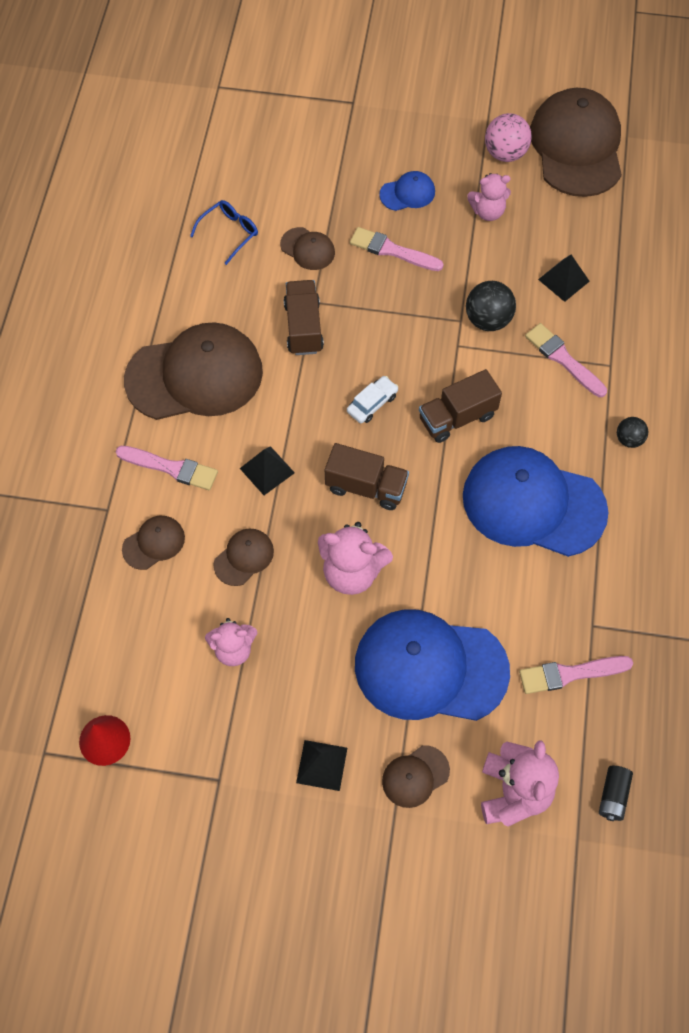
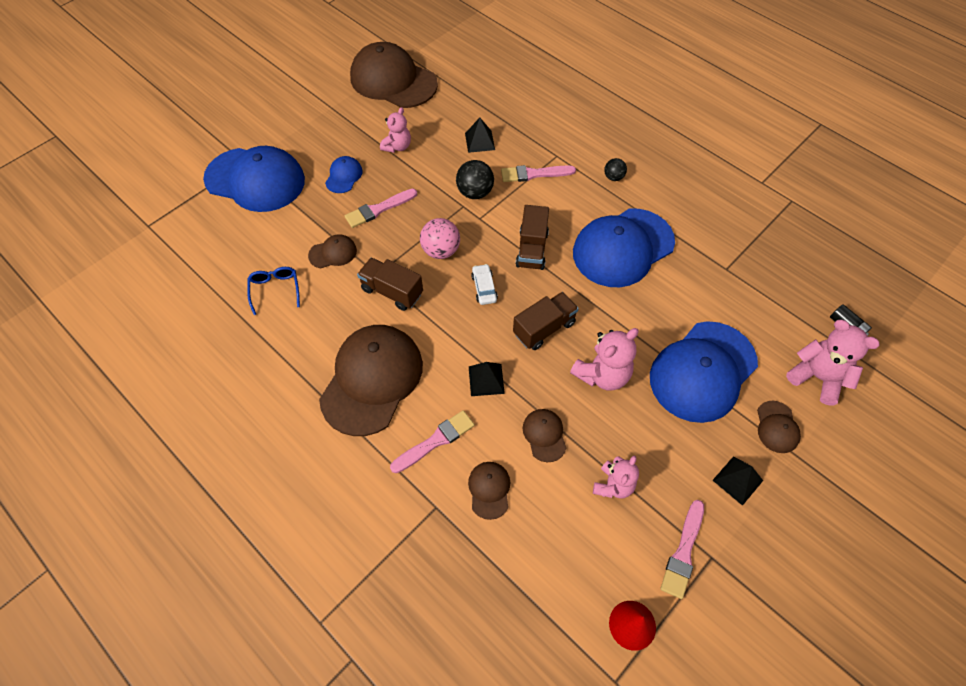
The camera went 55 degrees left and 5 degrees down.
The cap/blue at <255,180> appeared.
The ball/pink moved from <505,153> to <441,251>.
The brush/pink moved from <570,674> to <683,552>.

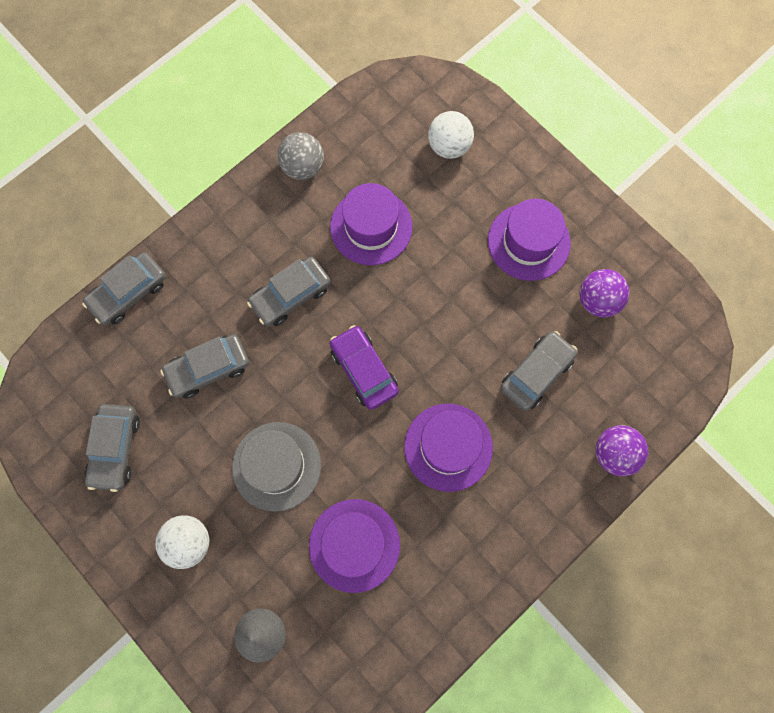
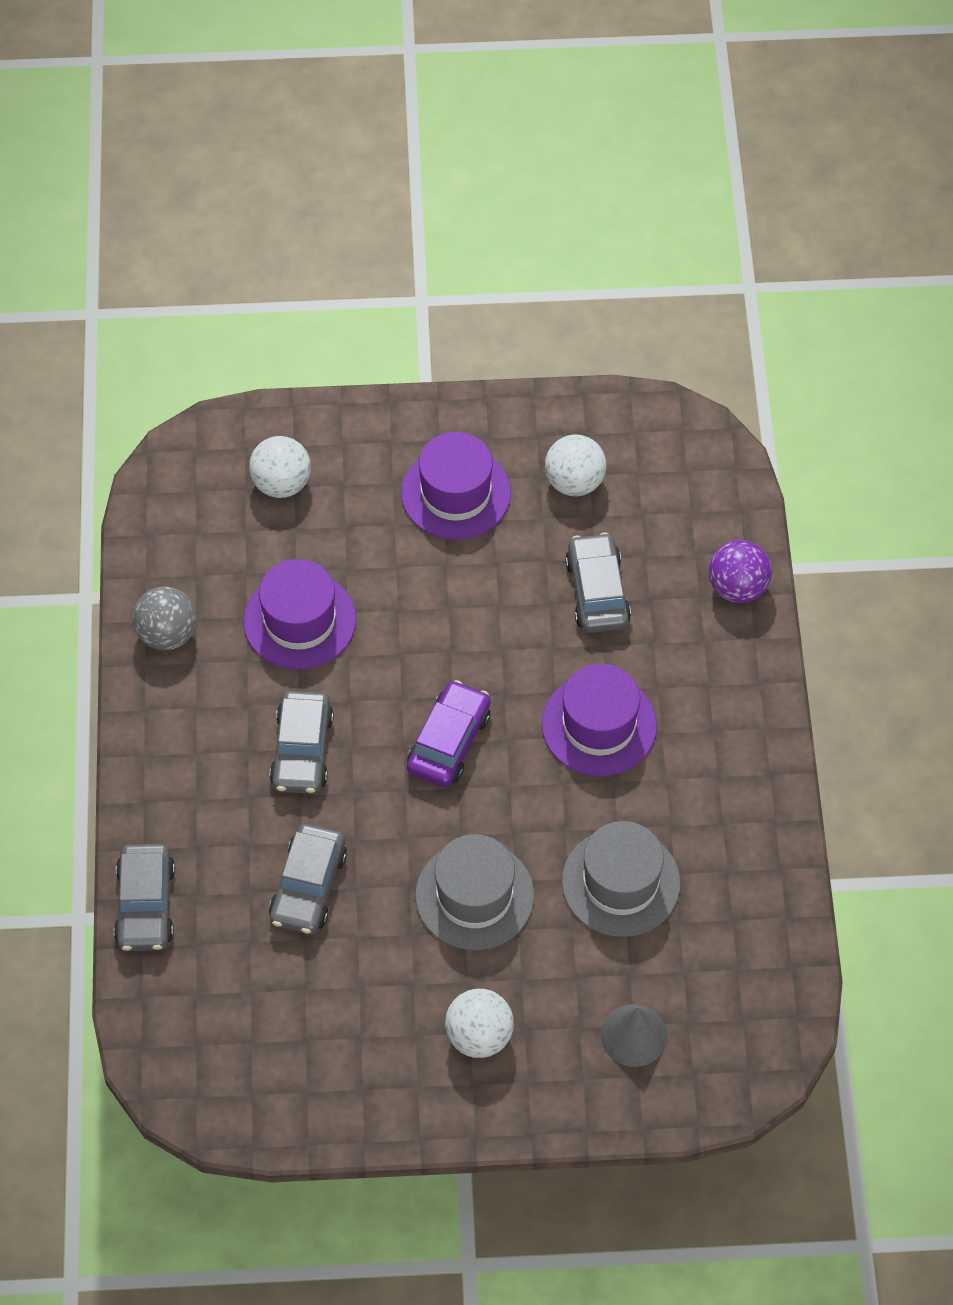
The camera went 50 degrees left and 15 degrees down.
The car/purple at <364,370> turned 105 degrees clockwise.
The ball/purple at <598,301> became the ball/white at <574,482>.
The hat/purple at <354,545> became the hat/grey at <621,882>.
The car/grey at <115,449> disappeared.

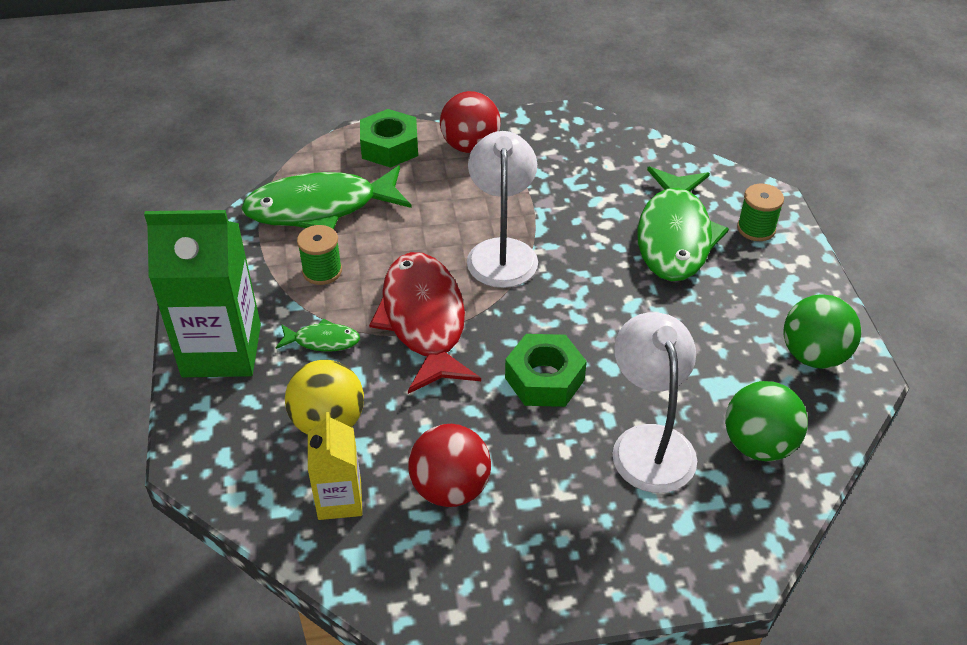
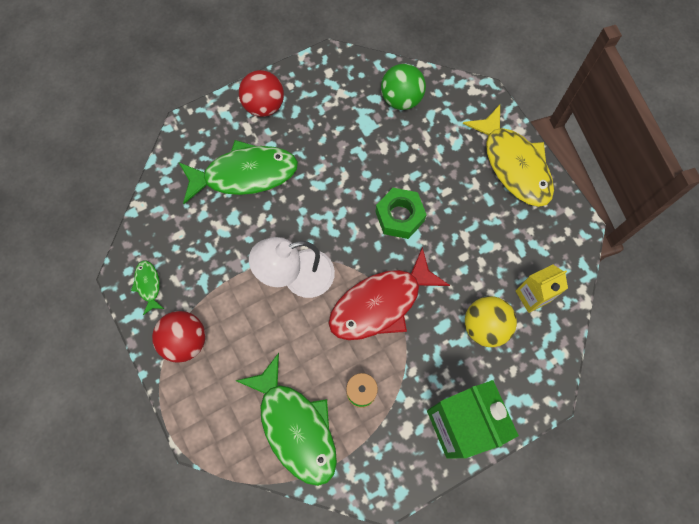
The camera went 110 degrees left and 25 degrees up.
The fish/green moved from <323,341> to <148,285>.
The ball/red moved from <450,488> to <264,106>.
The fish/yellow at <514,164> appeared.
The nut/green at <390,147> disappeared.
The lamp/white at <649,443> disappeared.
The spool/green at <756,229> disappeared.
The ball/green at <813,356> disappeared.

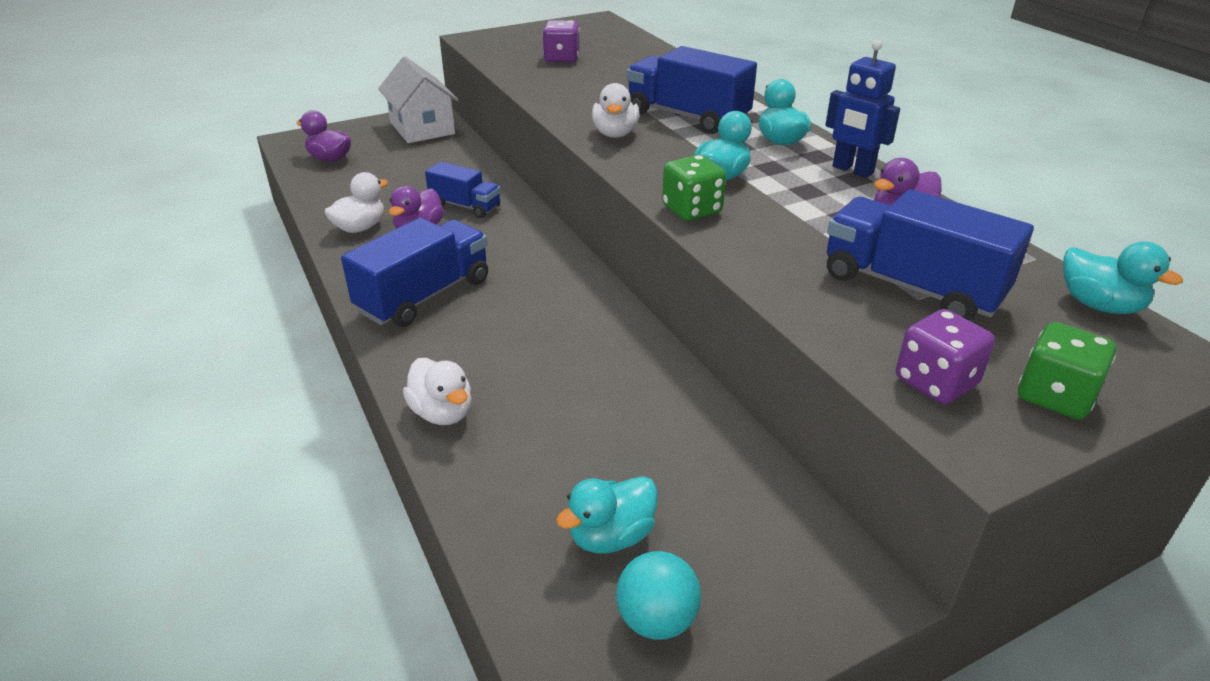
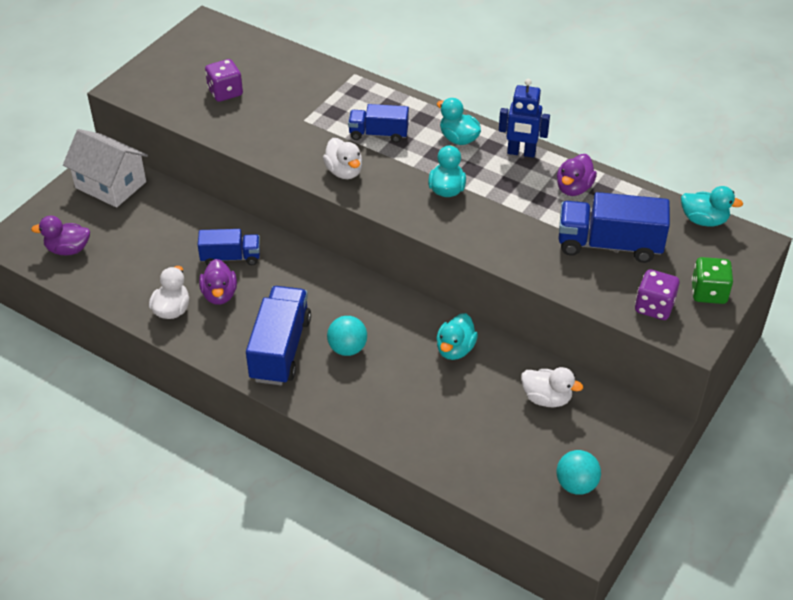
The camera went 30 degrees left and 10 degrees up.
The ball/turquoise at <347,348> appeared.
The truck/blue at <687,117> changed to 0.61 times the size.
The duck/turquoise moved from <611,536> to <455,349>.
The duck/white moved from <442,413> to <546,398>.
The dice/green at <692,210> disappeared.

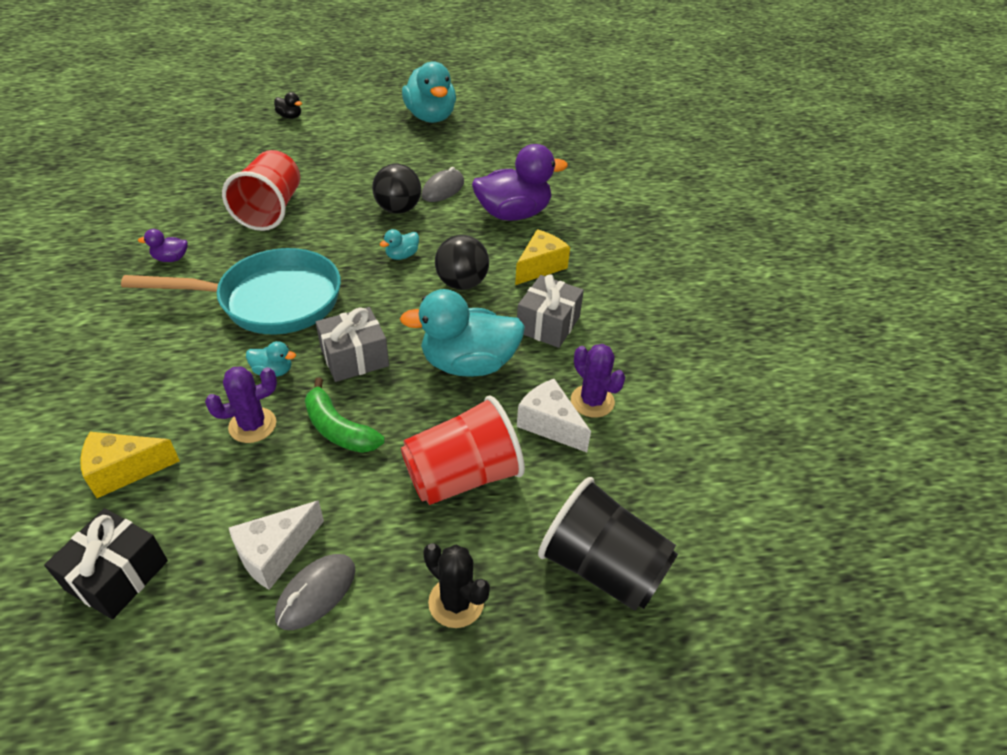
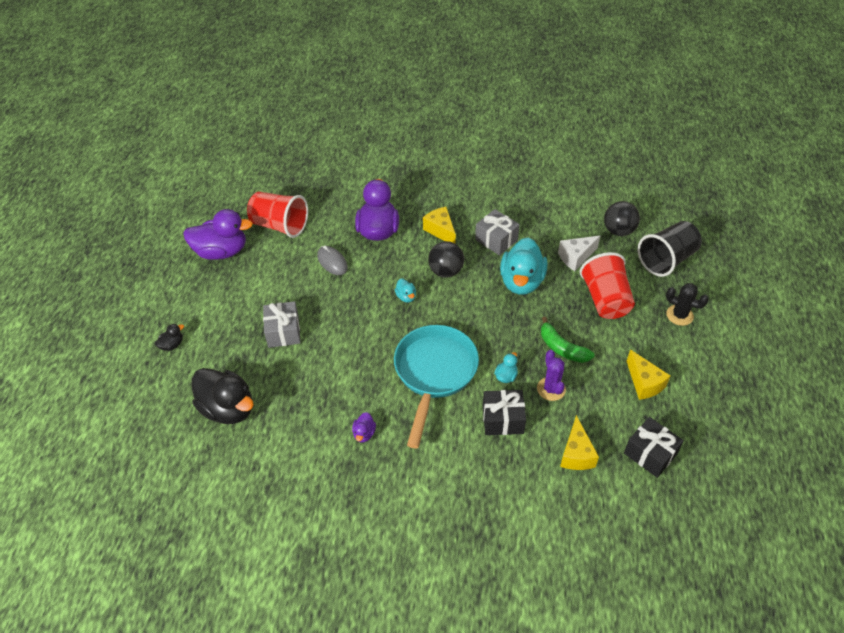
The camera went 70 degrees left and 5 degrees up.
The duck/turquoise at <430,117> became the duck/purple at <222,251>.
The duck/black at <228,408> appeared.
The cup/red moved from <271,210> to <280,225>.
The gift/grey moved from <354,357> to <283,332>.
The gift/black at <503,419> appeared.
The banana/green at <338,429> turned 75 degrees clockwise.
The ball/black moved from <398,209> to <618,231>.
The cheese/white at <275,553> became the cheese/yellow at <644,383>.
The cactus/black at <456,602> turned 60 degrees clockwise.
The mouse/grey at <316,593> disappeared.
The cactus/purple at <592,401> disappeared.

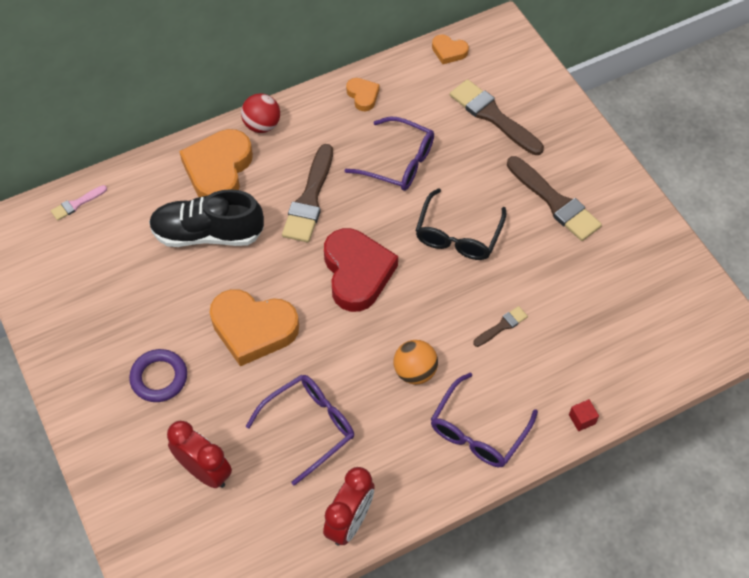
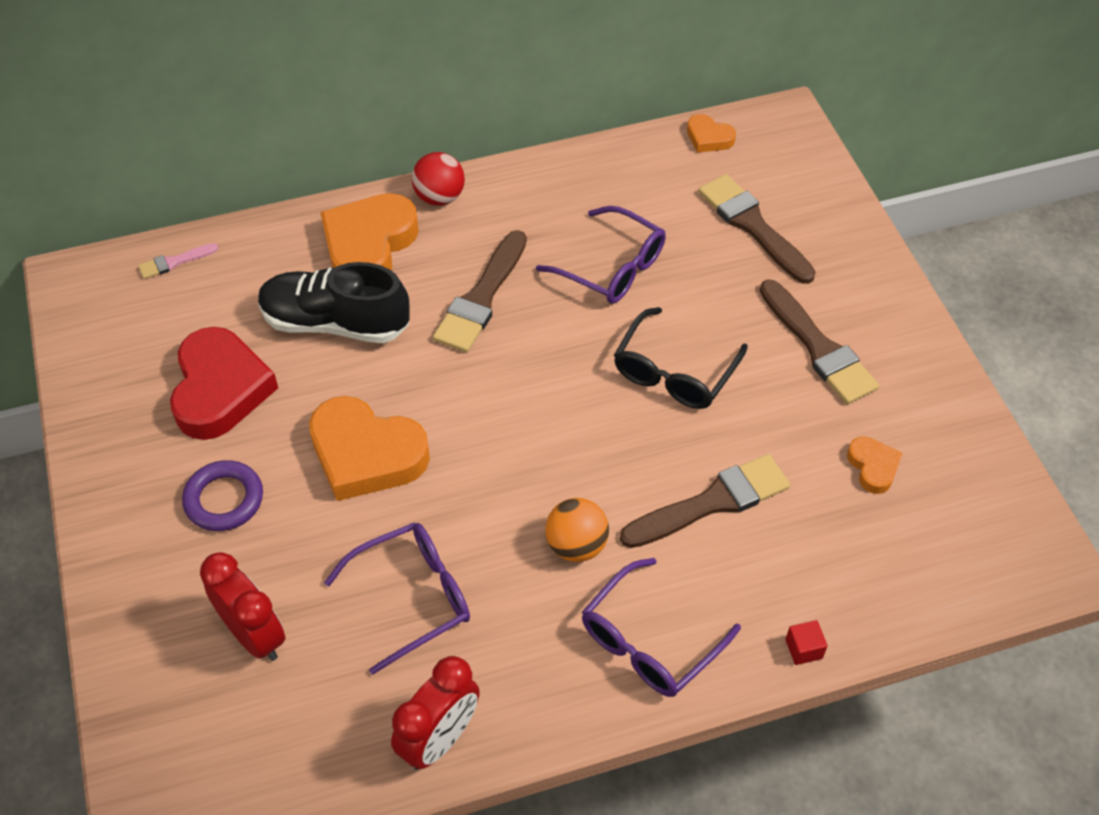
The camera went 10 degrees right and 5 degrees down.
The heart/red moved from <357,273> to <220,389>.
The brush/brown at <502,326> changed to 2.00 times the size.
The heart/orange moved from <363,96> to <873,467>.

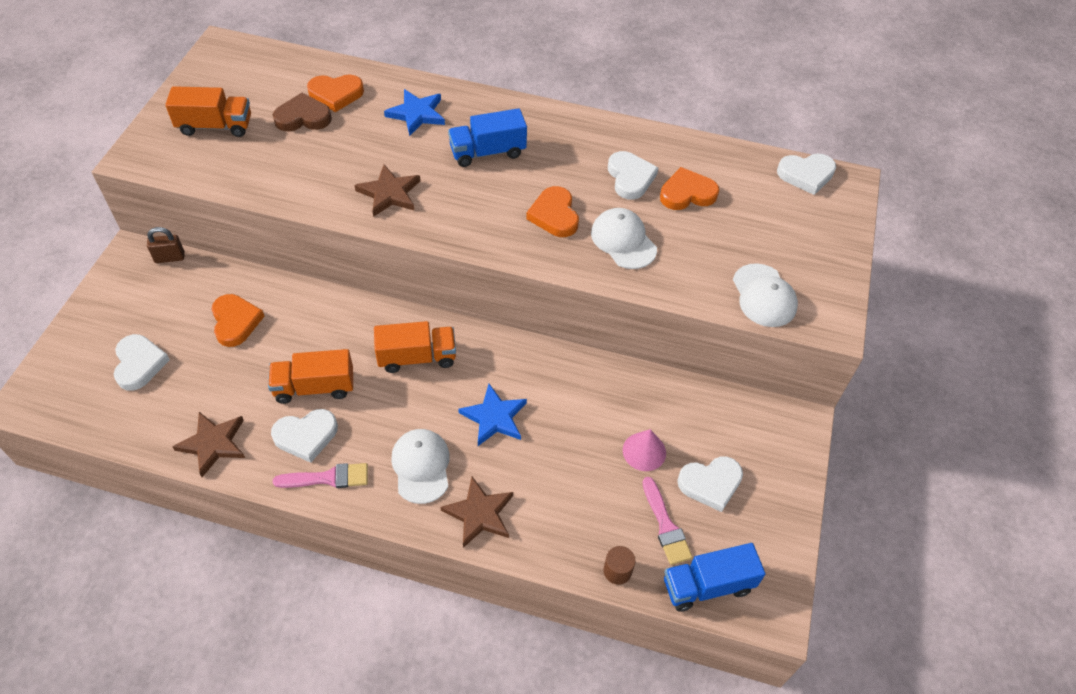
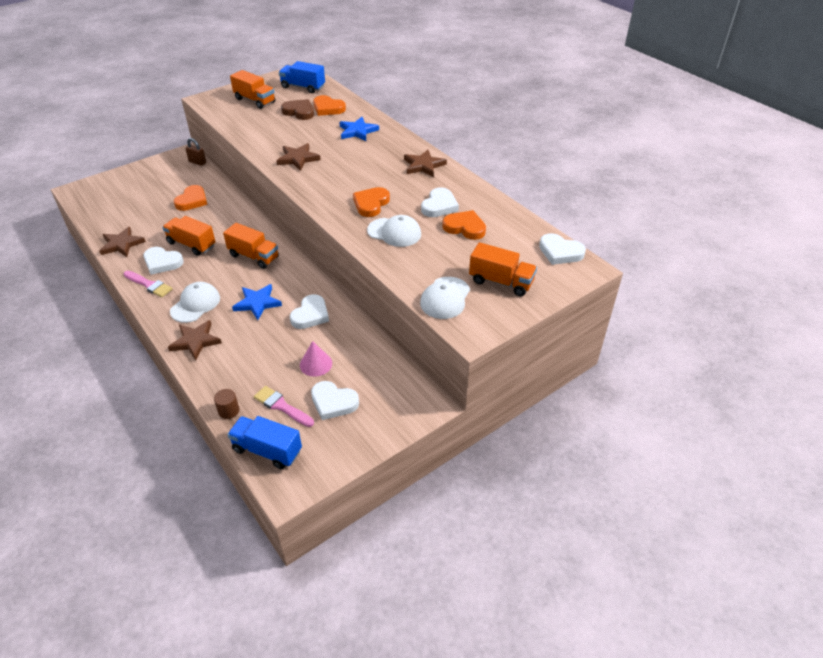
The camera went 40 degrees right and 10 degrees down.
The brush/pink at <665,525> turned 105 degrees clockwise.
The truck/blue moved from <488,152> to <303,87>.
The heart/white moved from <139,364> to <310,315>.
The cap/white at <623,241> turned 105 degrees clockwise.
The star/brown at <423,165> appeared.
The truck/orange at <501,282> appeared.

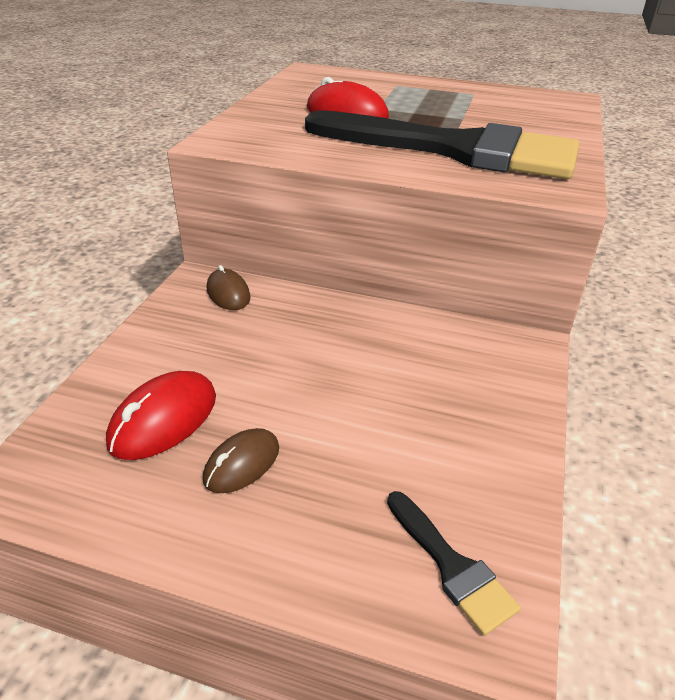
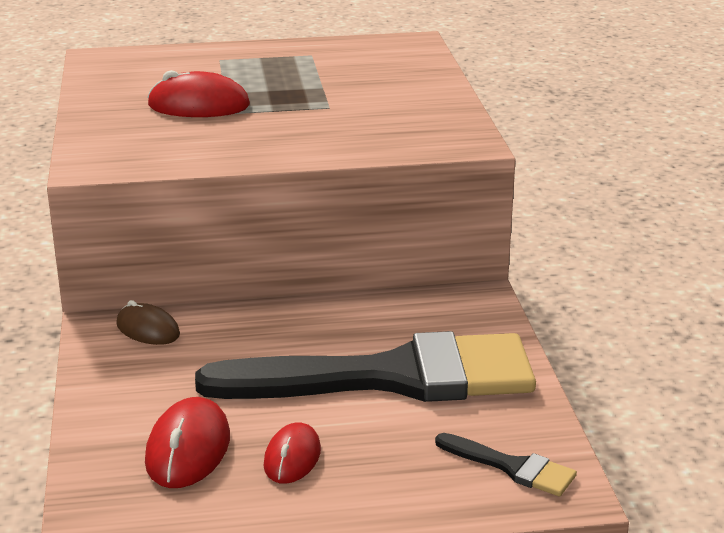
The camera went 25 degrees left and 10 degrees down.
The brush/black moved from <455,150> to <391,377>.
The mouse/brown at <242,463> became the mouse/red at <292,458>.

